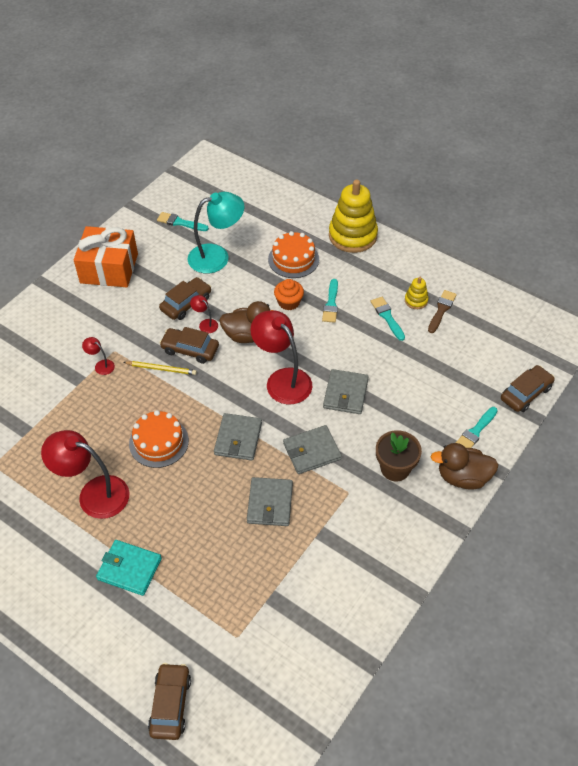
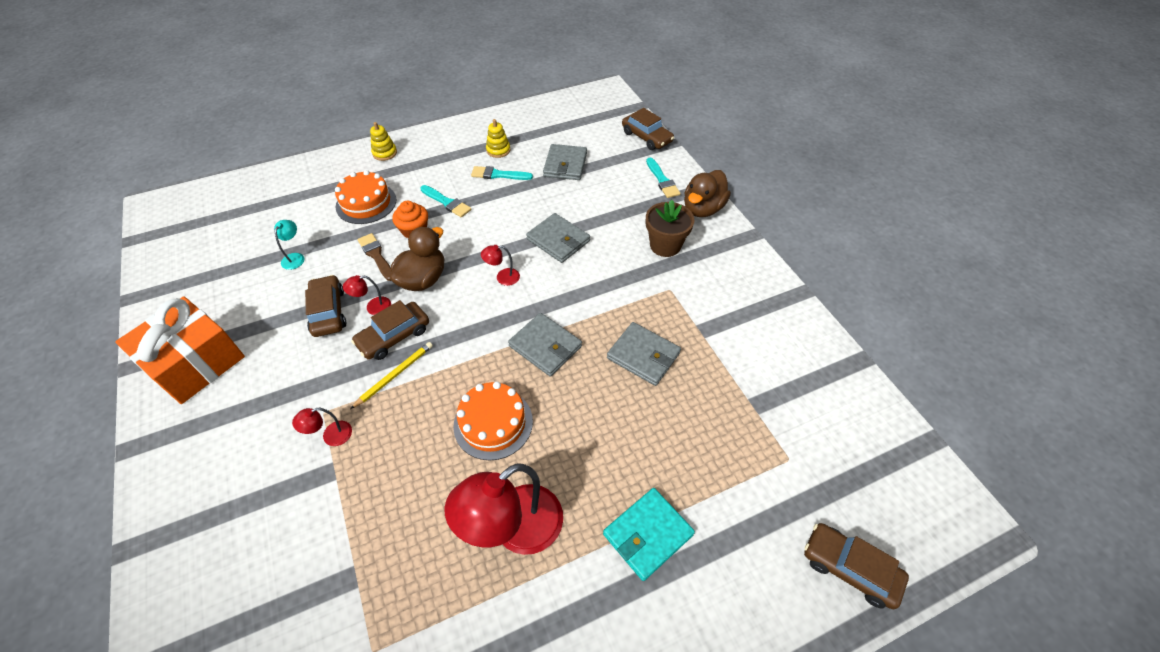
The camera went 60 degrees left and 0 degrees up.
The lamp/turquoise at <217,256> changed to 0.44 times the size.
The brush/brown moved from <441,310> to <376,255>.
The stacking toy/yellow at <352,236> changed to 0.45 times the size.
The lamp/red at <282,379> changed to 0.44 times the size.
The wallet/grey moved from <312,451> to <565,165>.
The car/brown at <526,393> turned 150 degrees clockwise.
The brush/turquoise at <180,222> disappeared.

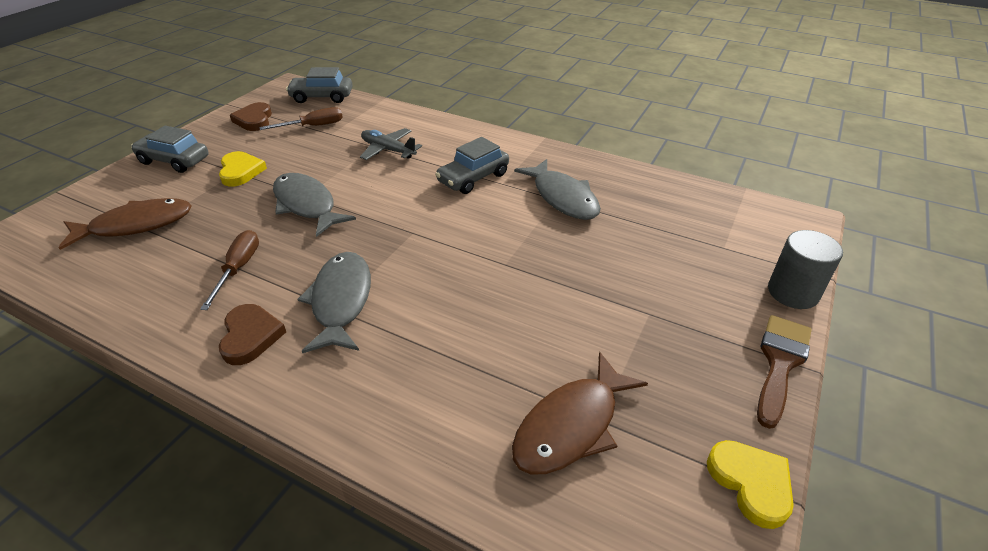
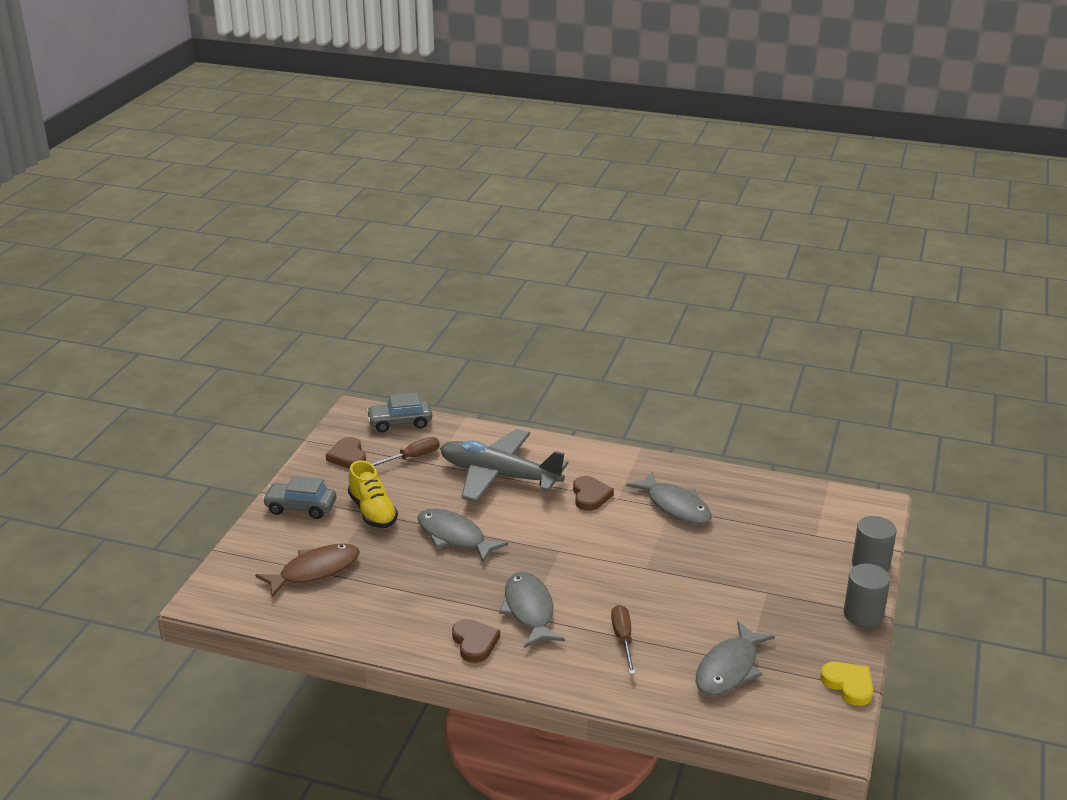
The camera went 10 degrees left and 10 degrees down.
The heart/yellow at <240,171> was replaced by the shoe/yellow at <373,512>.
The plane/grey at <388,150> changed to 2.00 times the size.
The car/grey at <473,178> was replaced by the heart/brown at <590,496>.
The screwdriver/brown moved from <238,268> to <623,639>.
The fish/brown at <571,425> became the fish/grey at <729,669>.
The brush/brown at <780,363> was replaced by the cylinder/grey at <863,614>.

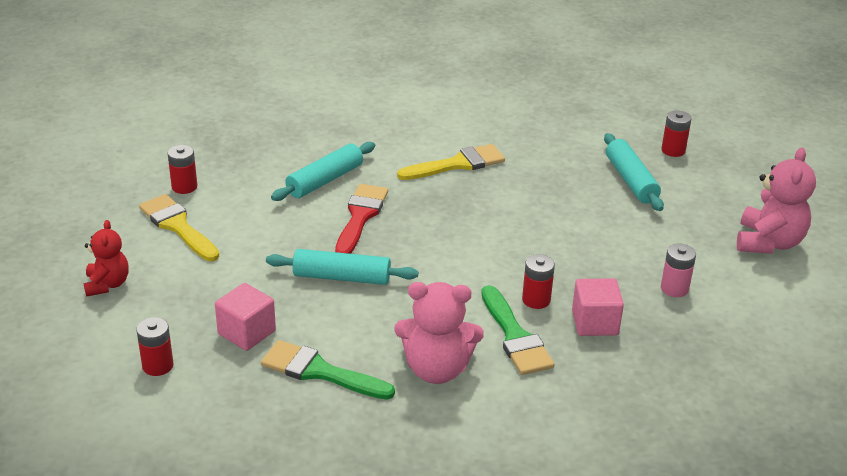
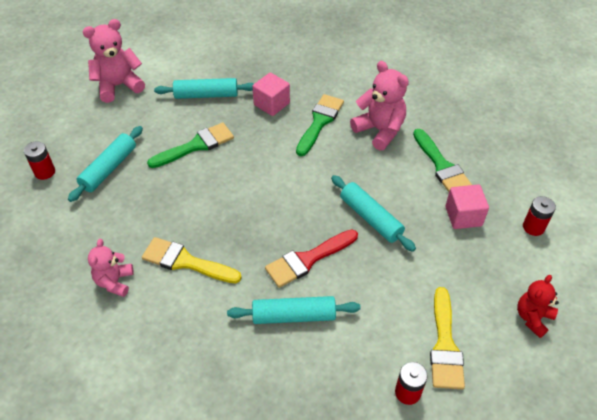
The camera went 135 degrees left and 15 degrees up.
The teddy bear/pink at <114,282> appeared.
The brush/green at <196,145> appeared.
The battery/pink at <674,288> was replaced by the rolling pin/turquoise at <206,95>.
The battery/red at <536,300> disappeared.

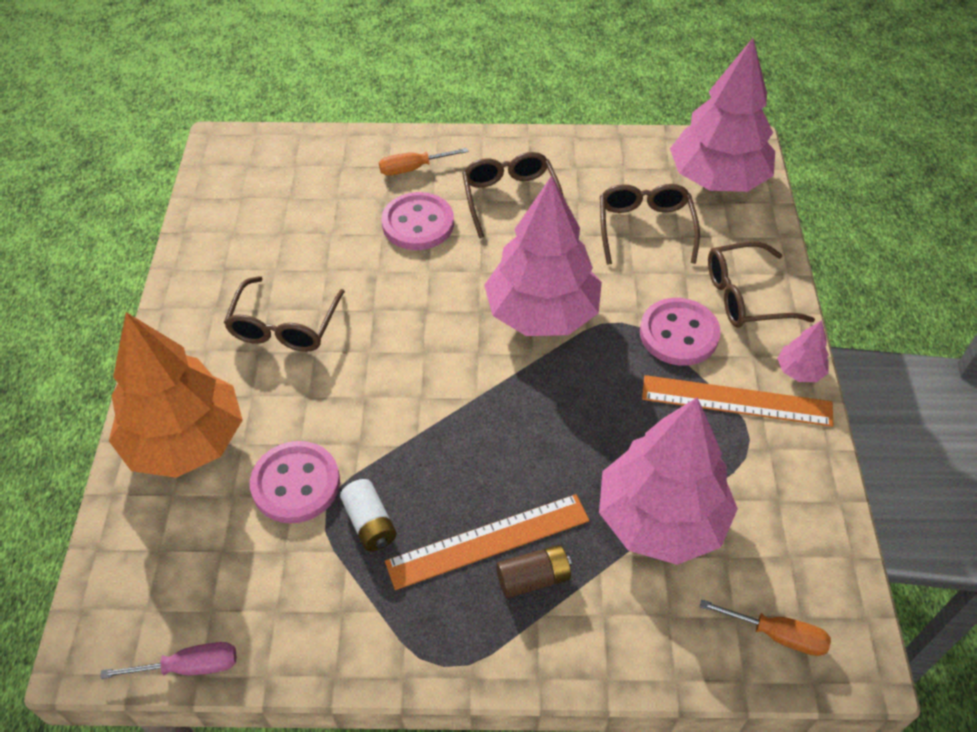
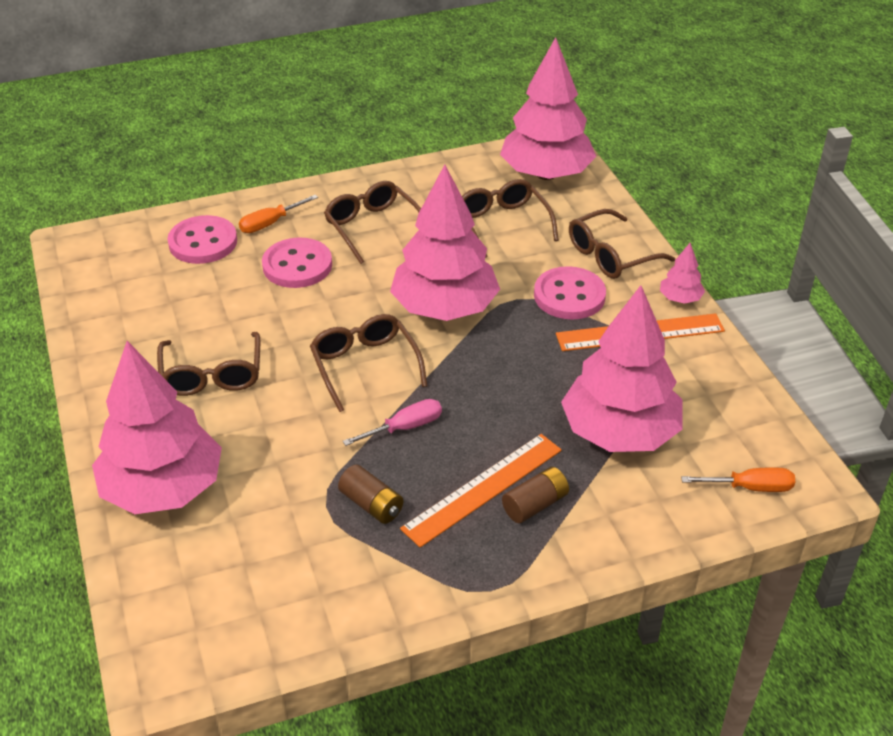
The camera went 20 degrees left and 10 degrees down.
The tree/orange at <185,441> became the tree/pink at <163,489>.
The button/pink moved from <296,484> to <203,242>.
The glasses/brown at <364,366> appeared.
The battery/white at <370,523> became the battery/brown at <371,505>.
The screwdriver/pink moved from <189,667> to <404,428>.

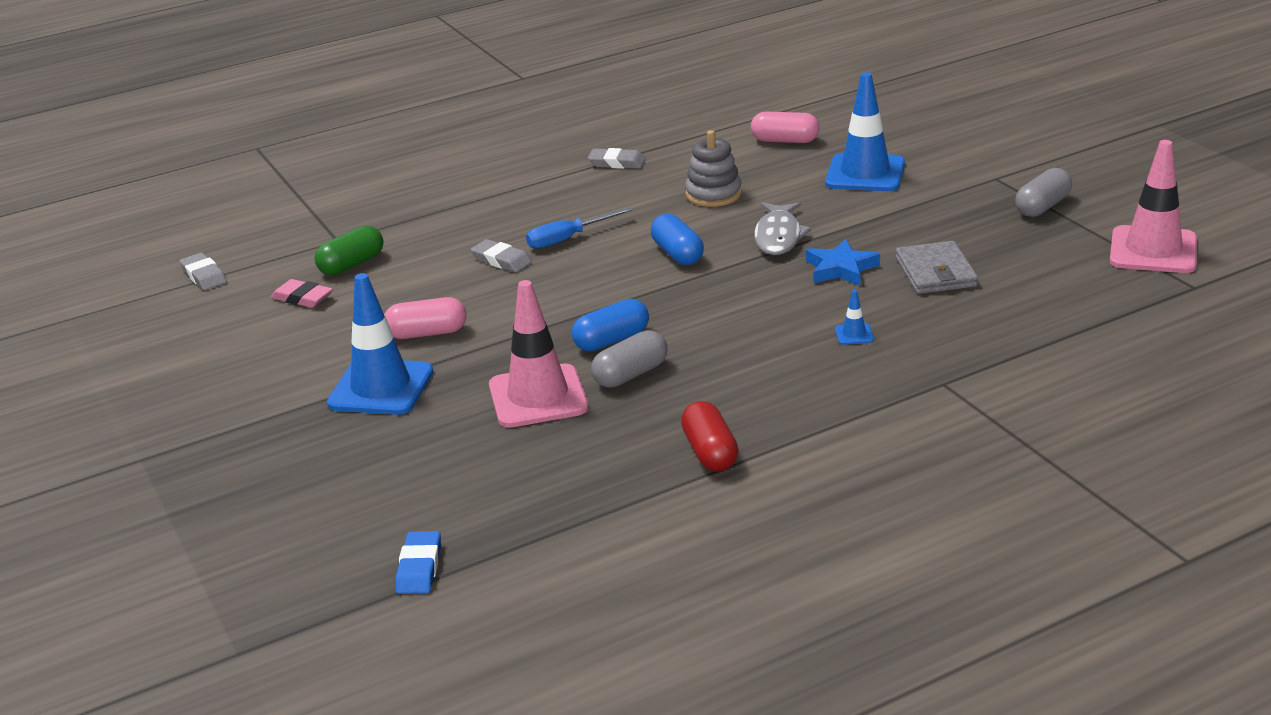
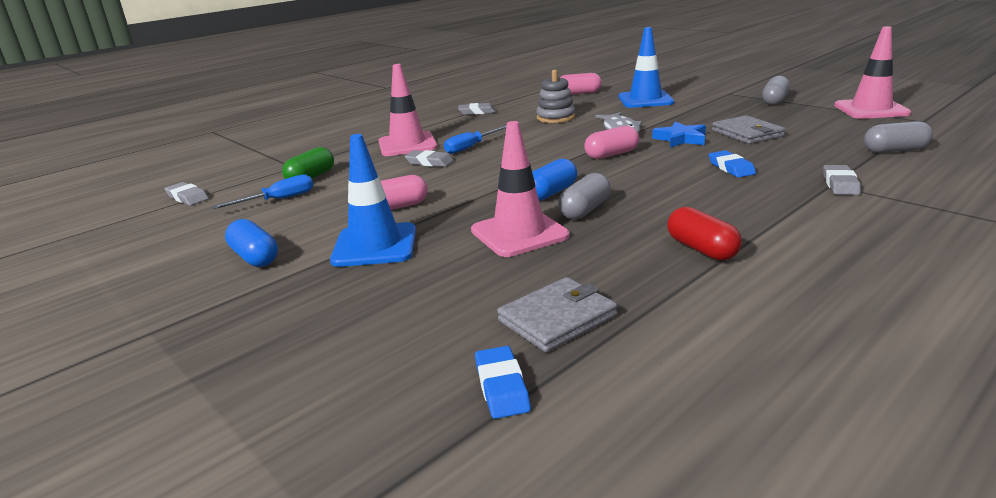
The camera went 15 degrees left and 5 degrees down.
The eraser/pink at <302,298> was replaced by the screwdriver/blue at <278,200>.
The capsule/blue moved from <677,254> to <255,257>.
The traffic cone/pink at <407,145> appeared.
The wallet/grey at <557,318> appeared.
The capsule/pink at <611,154> appeared.
The traffic cone/blue at <854,334> was replaced by the eraser/blue at <731,168>.
The eraser/grey at <840,184> appeared.
The capsule/grey at <895,150> appeared.

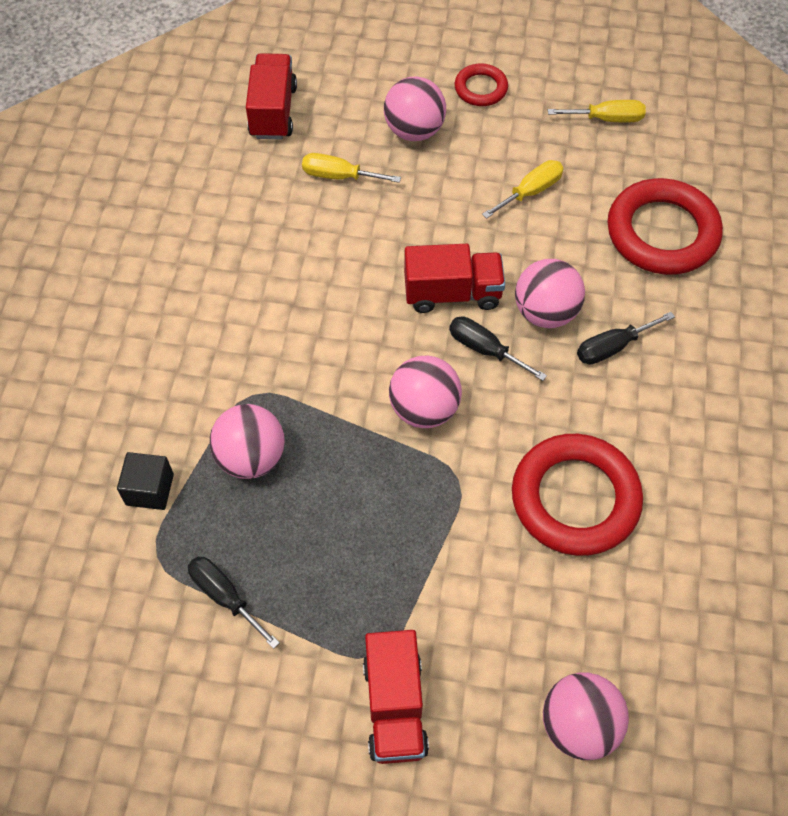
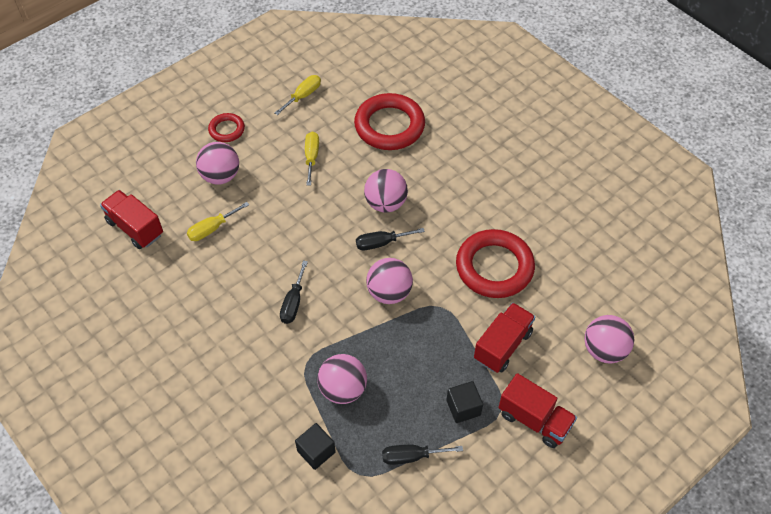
The camera went 50 degrees left and 5 degrees down.
The screwdriver/black moved from <612,347> to <293,303>.
The cube/black at <463,407> appeared.
The truck/red moved from <452,293> to <502,345>.

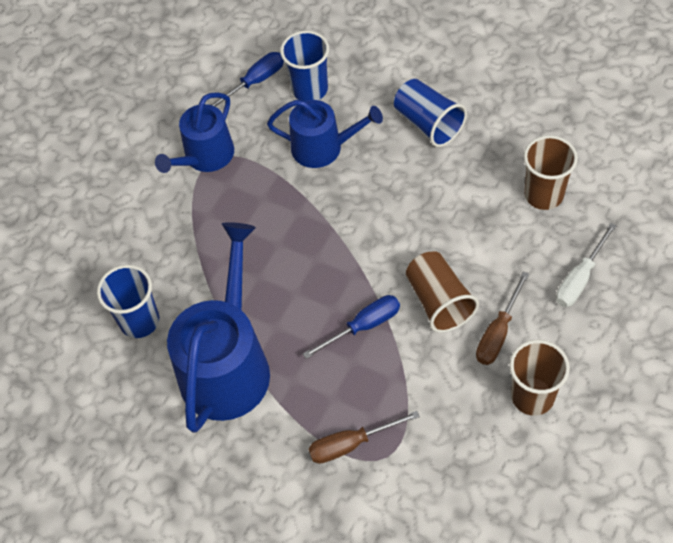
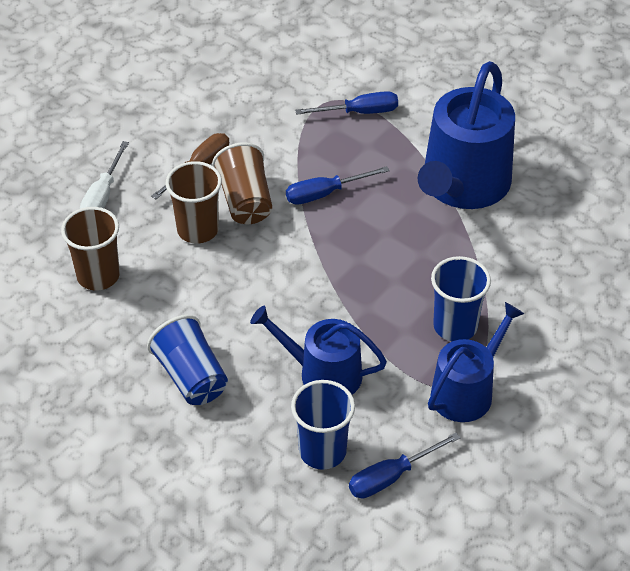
The camera went 175 degrees left and 10 degrees down.
The screwdriver/white at <579,278> turned 150 degrees clockwise.
The cup/brown moved from <532,396> to <198,230>.
The screwdriver/brown at <351,444> became the screwdriver/blue at <359,112>.
The cup/blue moved from <139,321> to <455,326>.

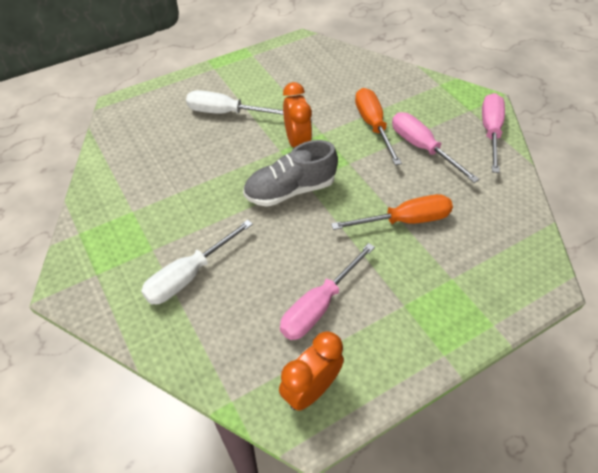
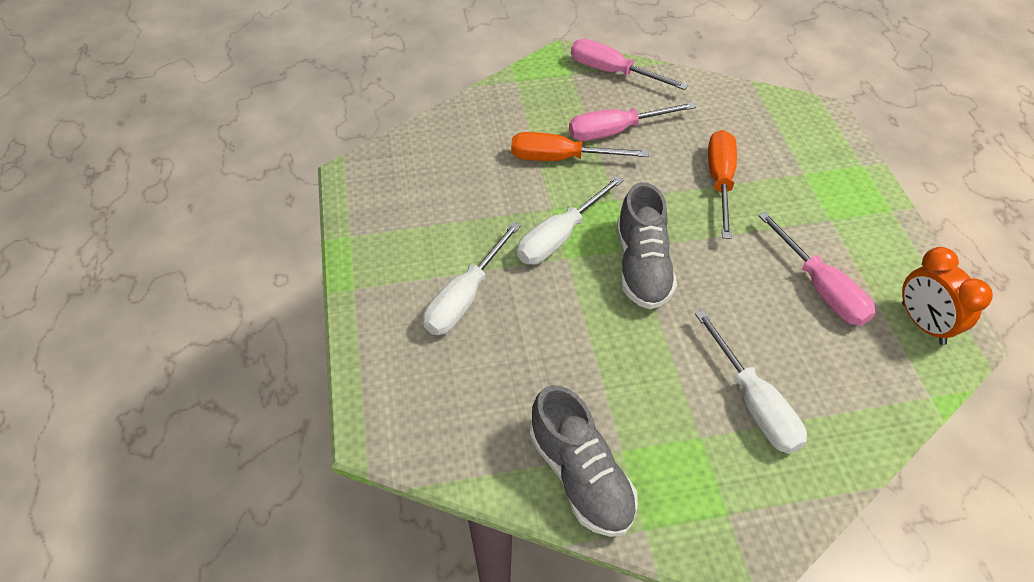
The camera went 70 degrees left and 0 degrees up.
The clock/orange at <297,142> was replaced by the screwdriver/white at <560,236>.
The shoe/grey at <580,475> appeared.

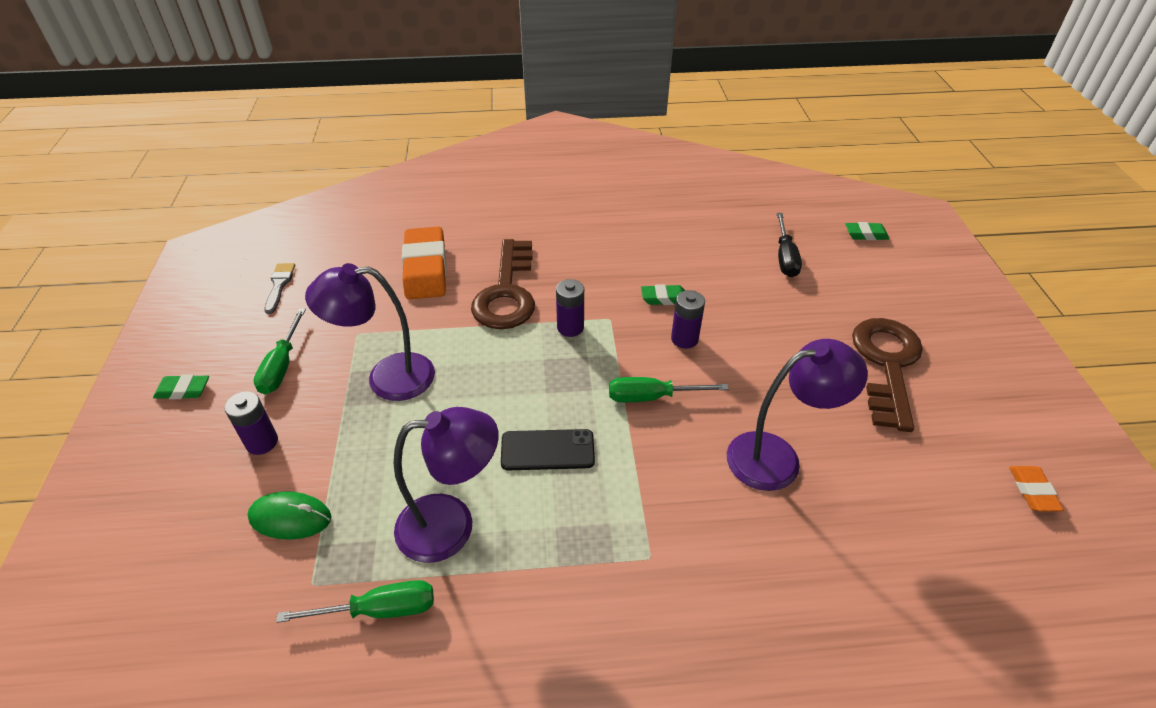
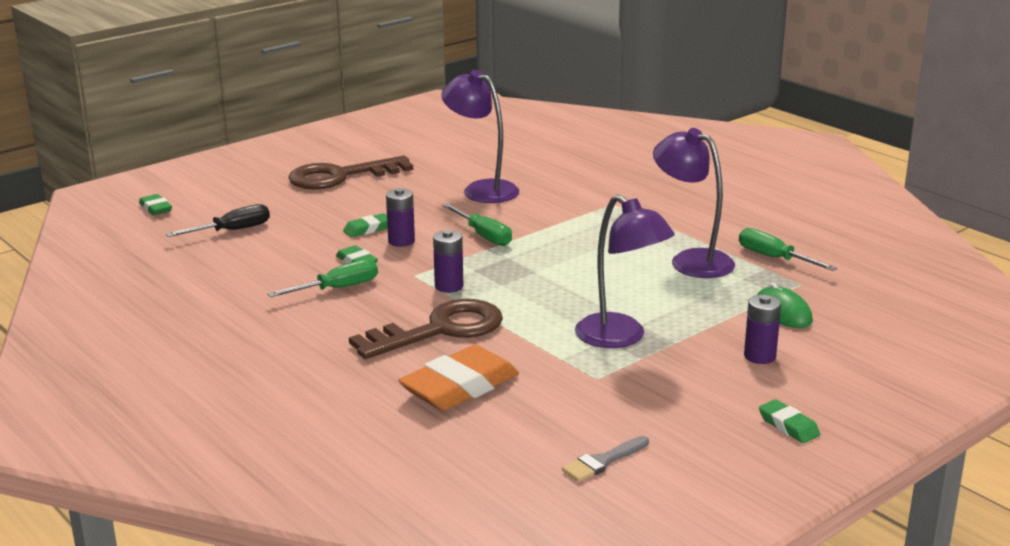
The camera went 125 degrees left and 20 degrees down.
The screwdriver/green moved from <282,366> to <337,288>.
The eraser/green at <367,229> appeared.
The phone/black at <547,450> disappeared.
The eraser/orange at <1033,491> disappeared.

